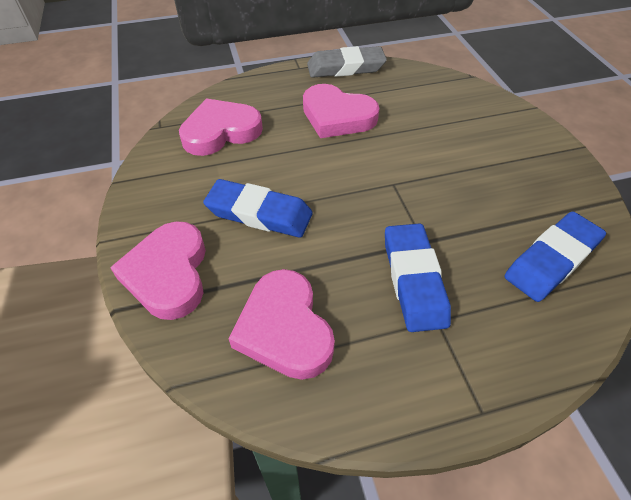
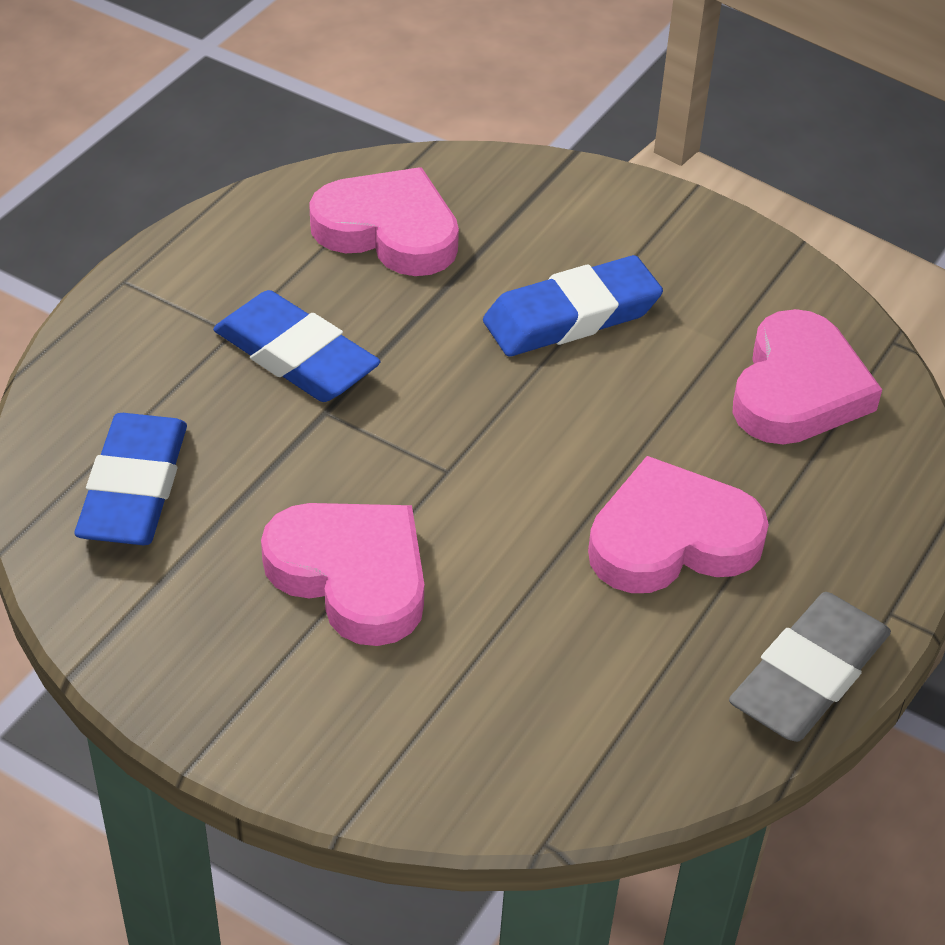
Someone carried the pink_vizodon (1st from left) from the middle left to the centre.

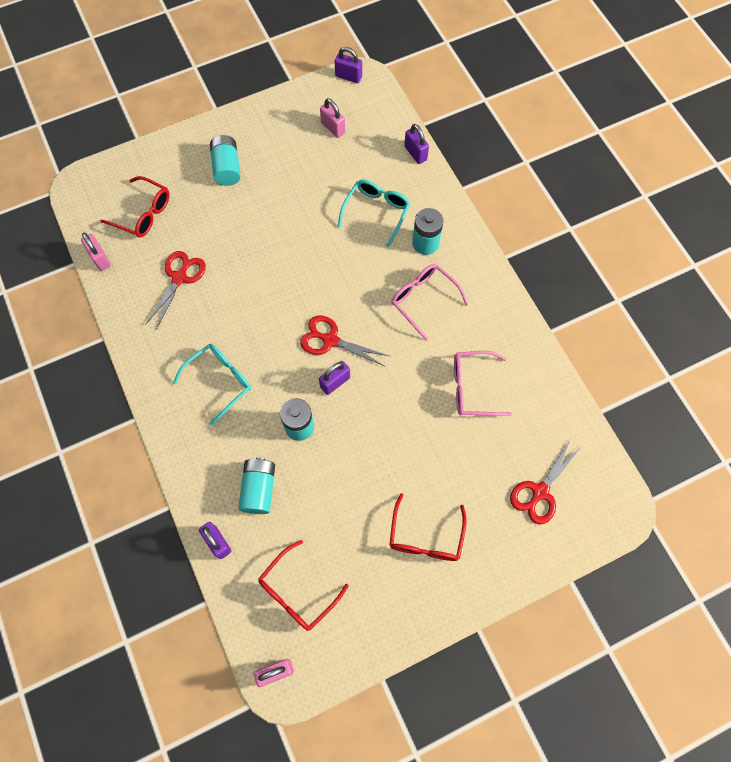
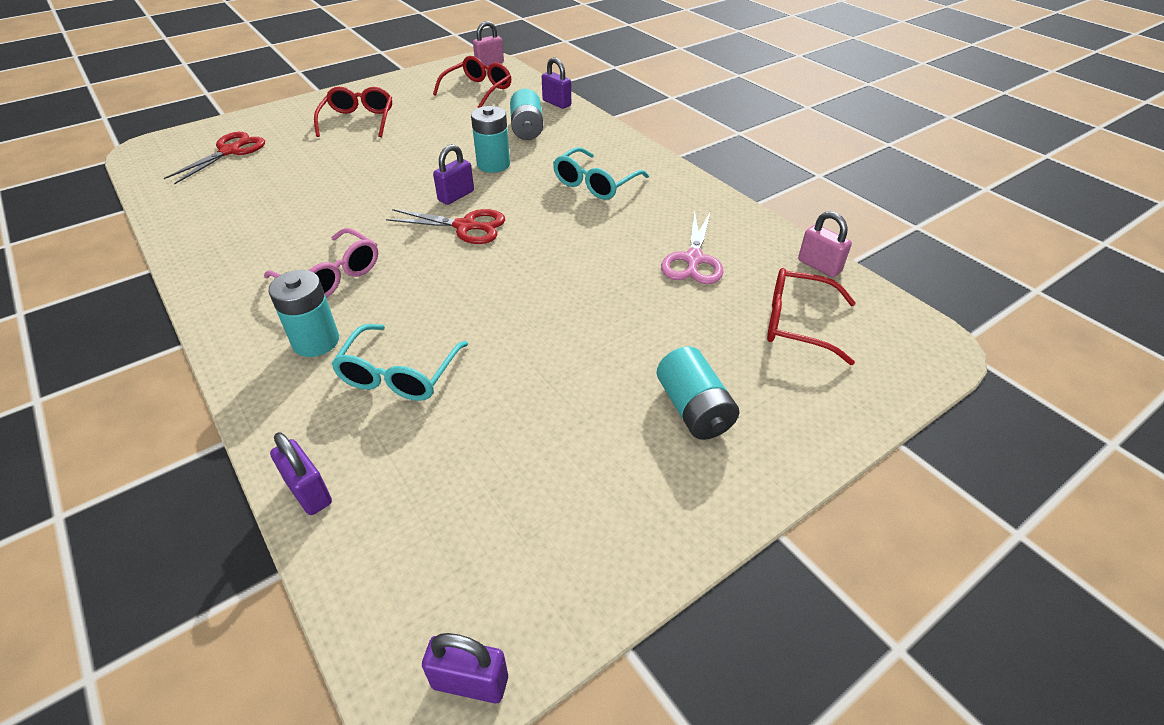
Someone took away the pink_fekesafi (3rd from left) at the top centre.
Someone repainted the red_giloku (1st from left) at the middle left, which became the pink_giloku at the centre.
Someone took away the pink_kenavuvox (2nd from left) at the centre.

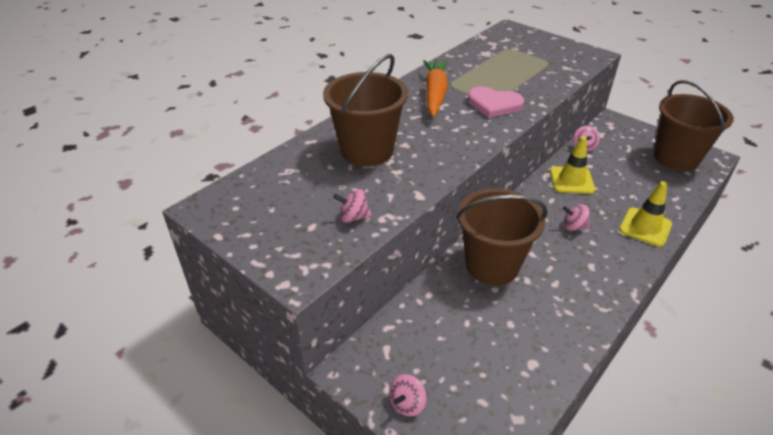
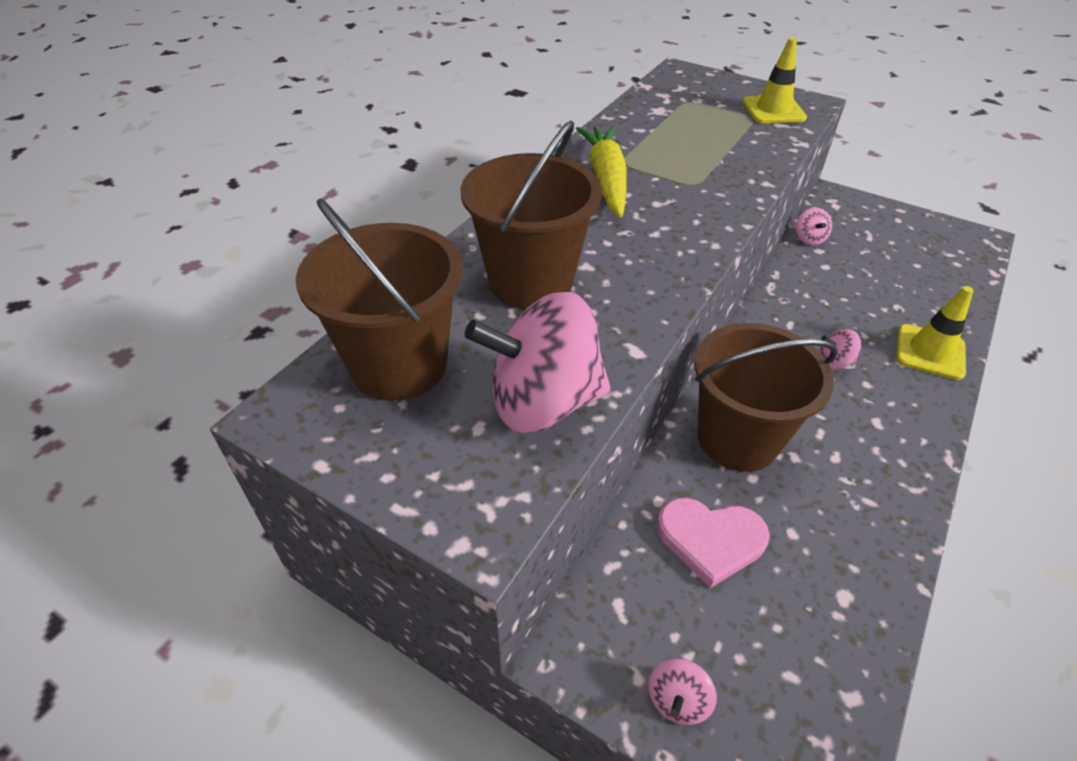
Someone repainted the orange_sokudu at the top centre, which became the yellow_sokudu at the top centre.
Someone carried the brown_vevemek (3rd from left in the first image) from the top right to the centre.
Someone carried the pink_vizodon from the top centre to the bottom centre.
Someone carried the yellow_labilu (1st from left) from the middle right to the top right.
Someone scaled the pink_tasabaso (1st from left) at the centre by 2.30.

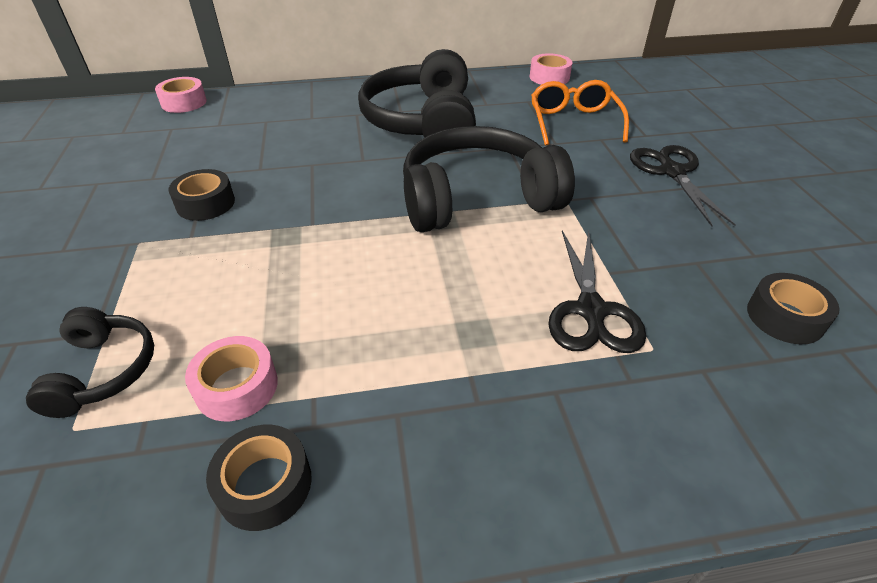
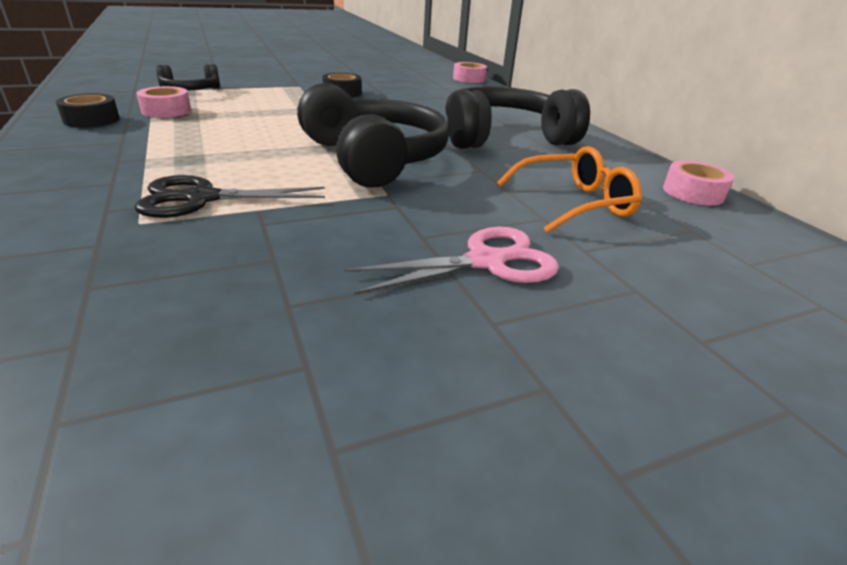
Someone repainted the black_giloku (2nd from left) at the top right, which became the pink_giloku at the centre.
Someone took away the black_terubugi (3rd from left) at the middle right.

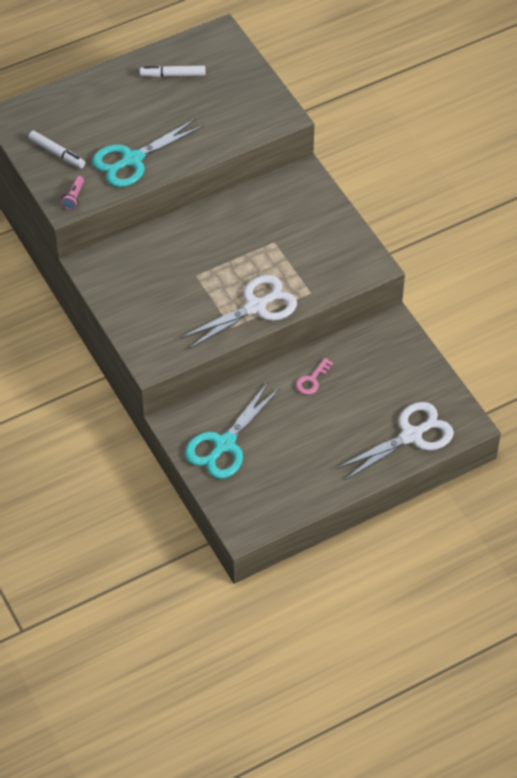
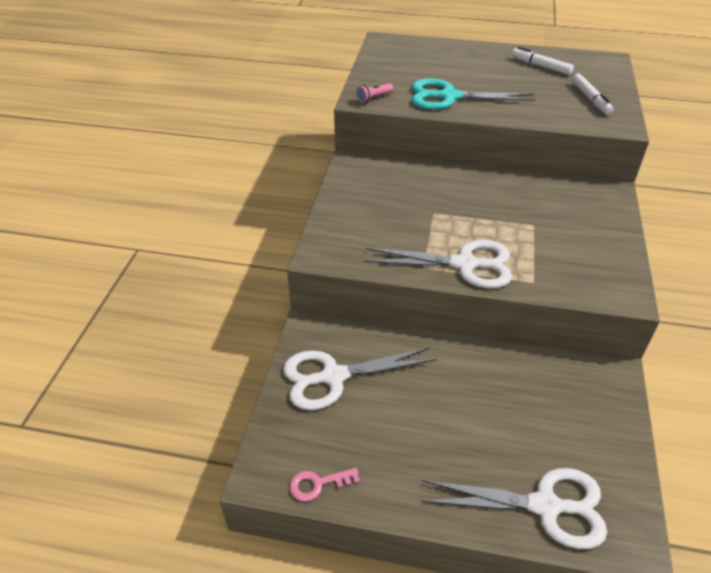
Someone carried the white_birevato (1st from left in the first image) from the top left to the top right.
Someone carried the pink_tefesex from the centre to the bottom centre.
Someone repainted the turquoise_giloku (2nd from left) at the centre, which became the white_giloku (1st from left) at the centre.

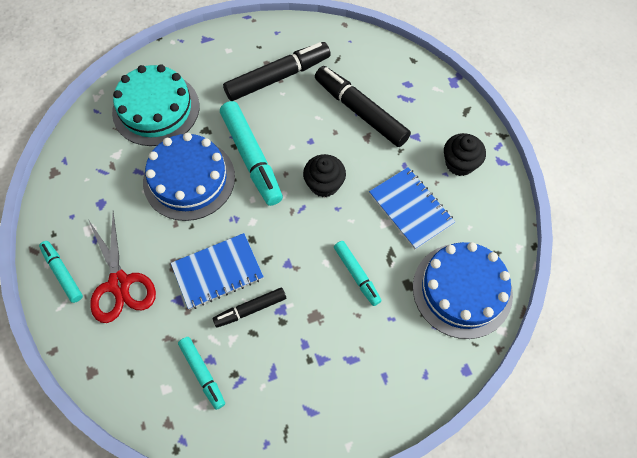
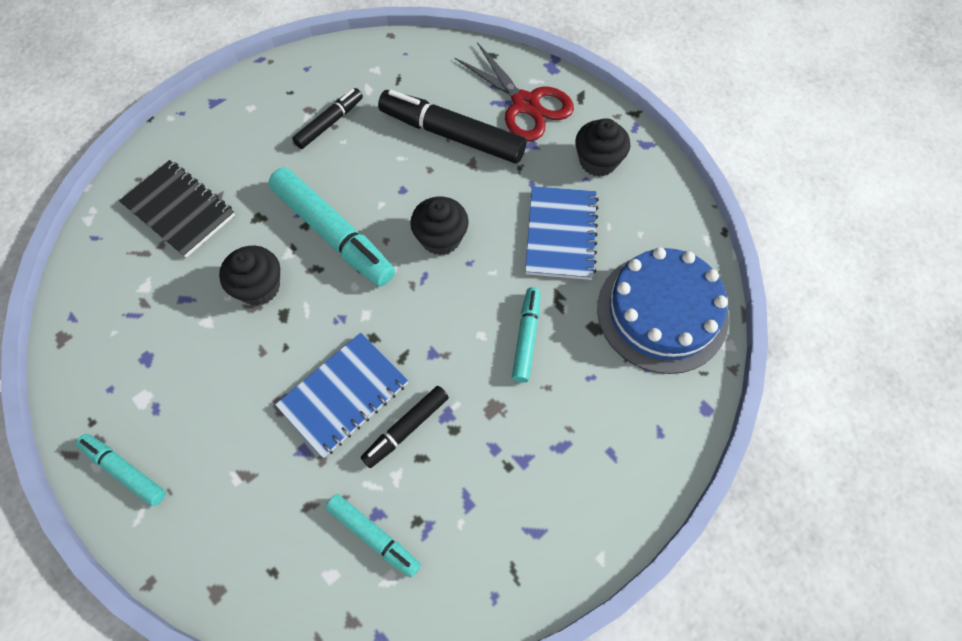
Someone scaled the black_birevato (2nd from left in the first image) at the top centre by 0.56.
Someone swapped the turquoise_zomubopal at the top left for the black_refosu at the top left.
Someone swapped the blue_zomubopal (1st from left) at the middle left for the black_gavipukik (1st from left) at the middle left.
Someone rotated the blue_refosu (2nd from left) at the centre by 60 degrees clockwise.
Someone carried the red_giloku from the middle left to the top centre.
Someone rotated the turquoise_birevato (4th from left) at the centre by 120 degrees counterclockwise.

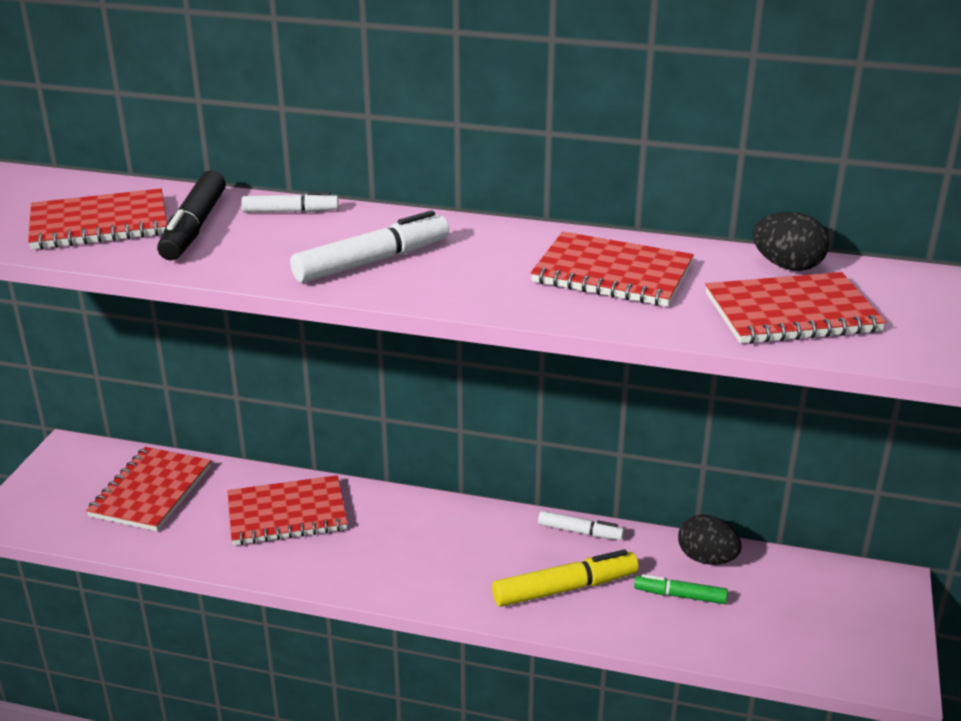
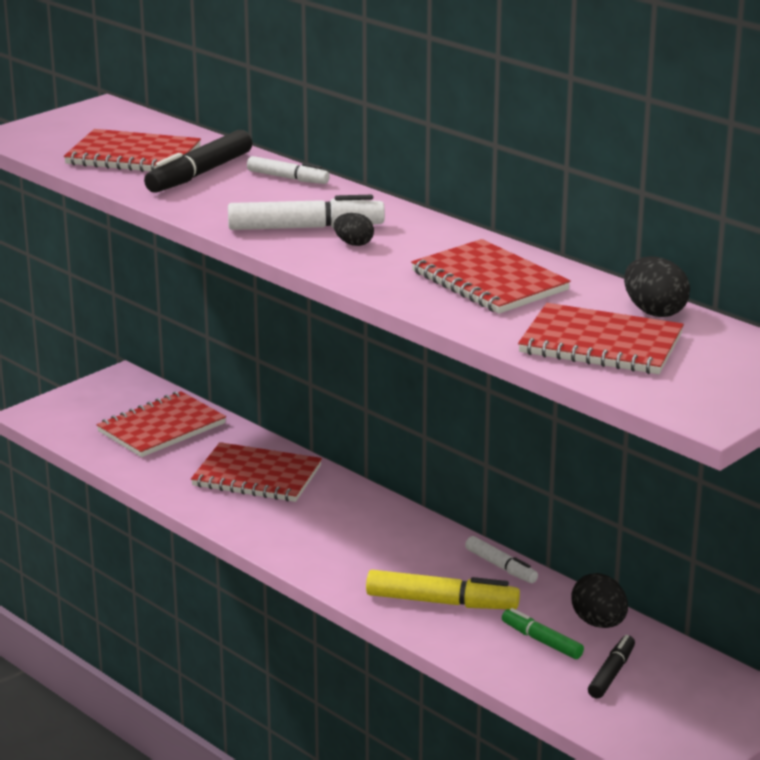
Someone put down the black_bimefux (1st from left) at the top centre.
Someone put down the black_birevato (2nd from left) at the bottom right.

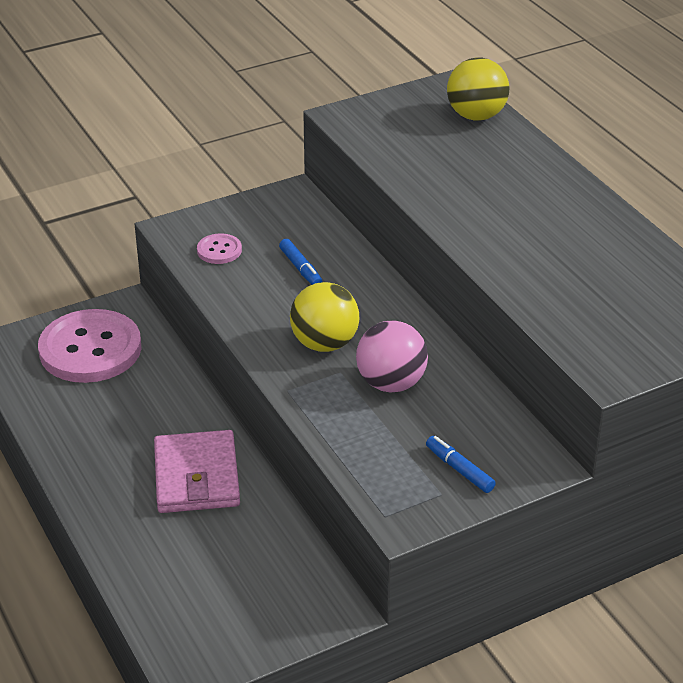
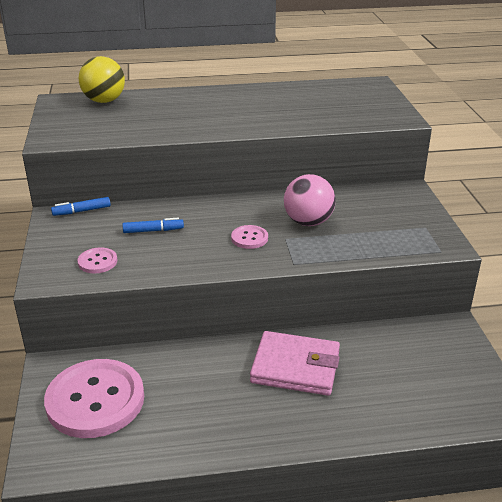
Someone swapped the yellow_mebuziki (1st from left) at the centre for the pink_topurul (3rd from left) at the centre.
Someone carried the blue_birevato (2nd from left in the first image) from the bottom right to the middle left.

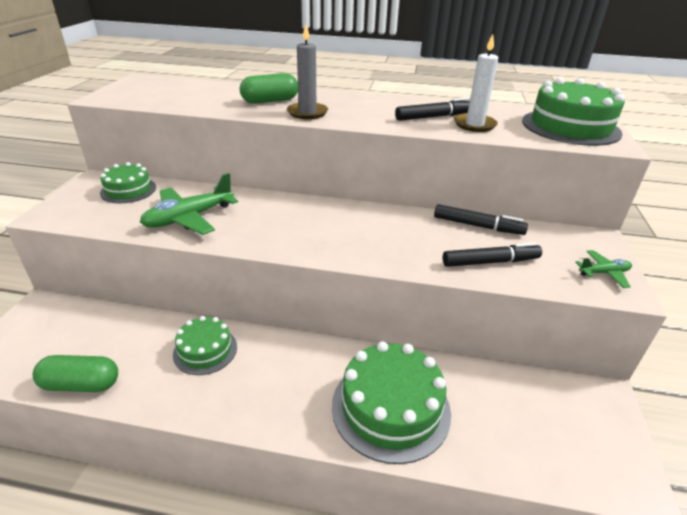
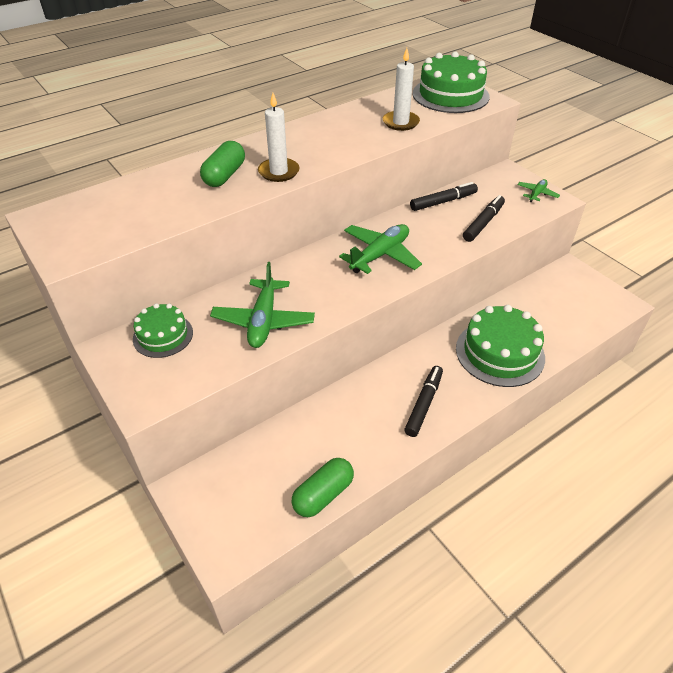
Someone repainted the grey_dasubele at the top centre, which became the white_dasubele (1st from left) at the top centre.
Someone carried the black_birevato (1st from left) from the top centre to the centre.
Someone took away the green_zomubopal (2nd from left) at the bottom left.
Someone put down the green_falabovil (2nd from left) at the centre.

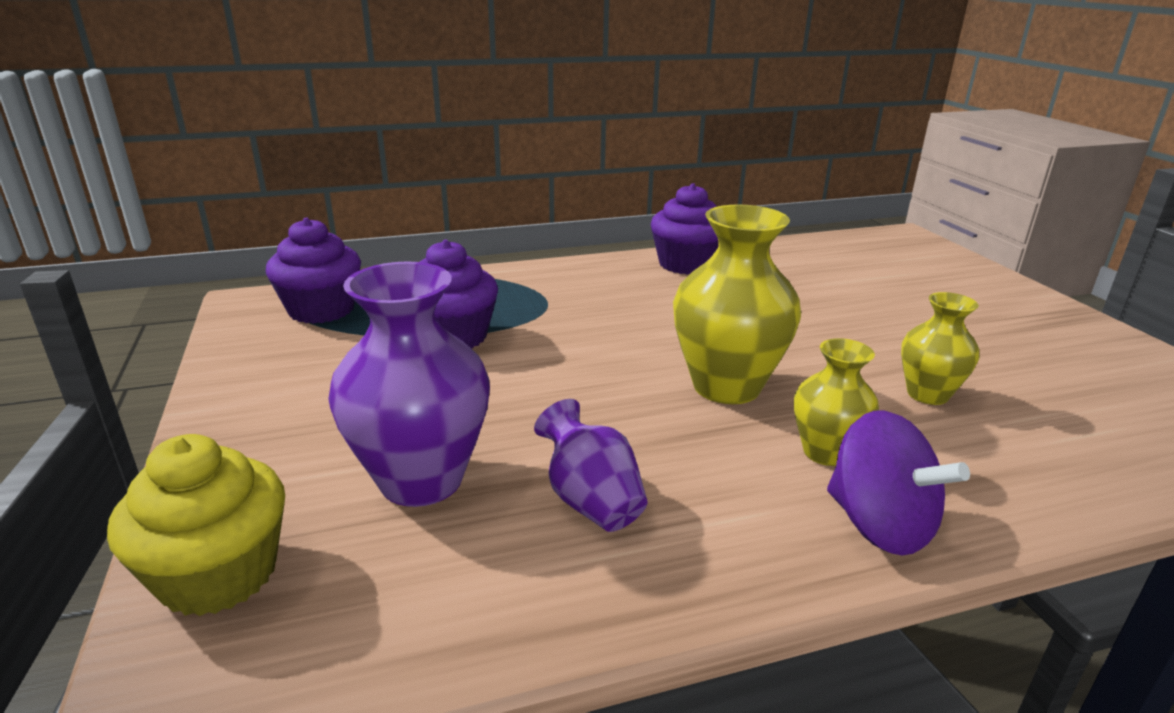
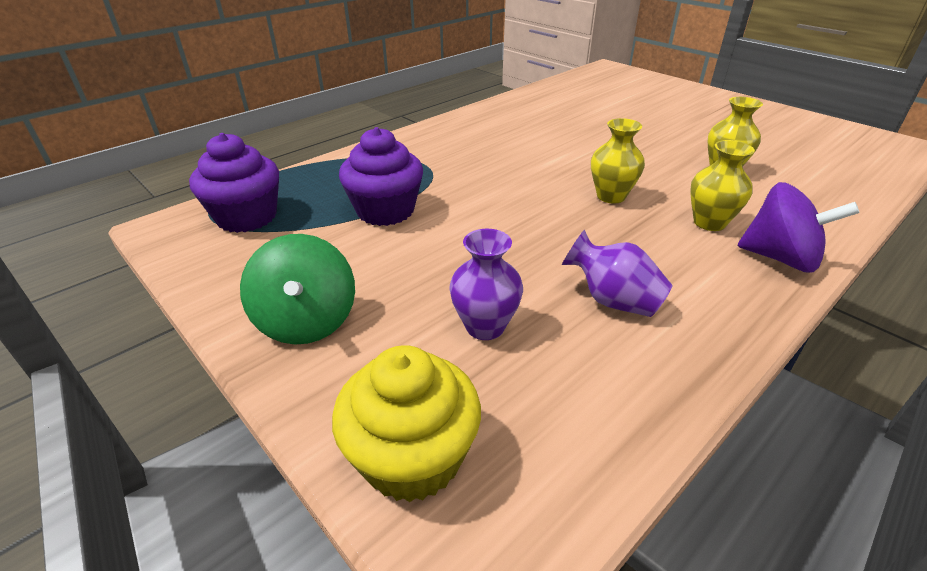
Someone took away the purple_gavipukik (3rd from left) at the top centre.
Someone scaled the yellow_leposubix (1st from left) at the centre by 0.58.
Someone scaled the purple_leposubix (1st from left) at the centre by 0.58.
Someone put down the green_tasabaso at the middle left.

